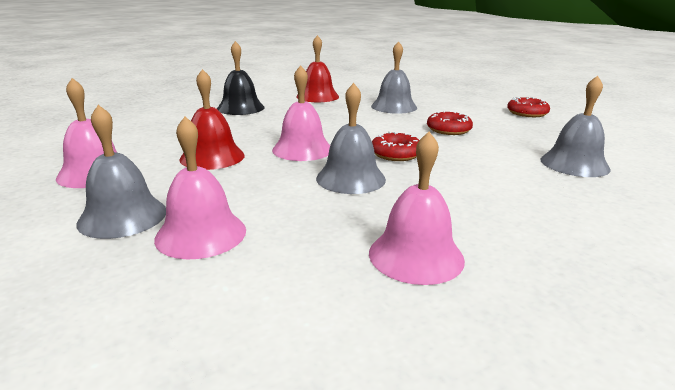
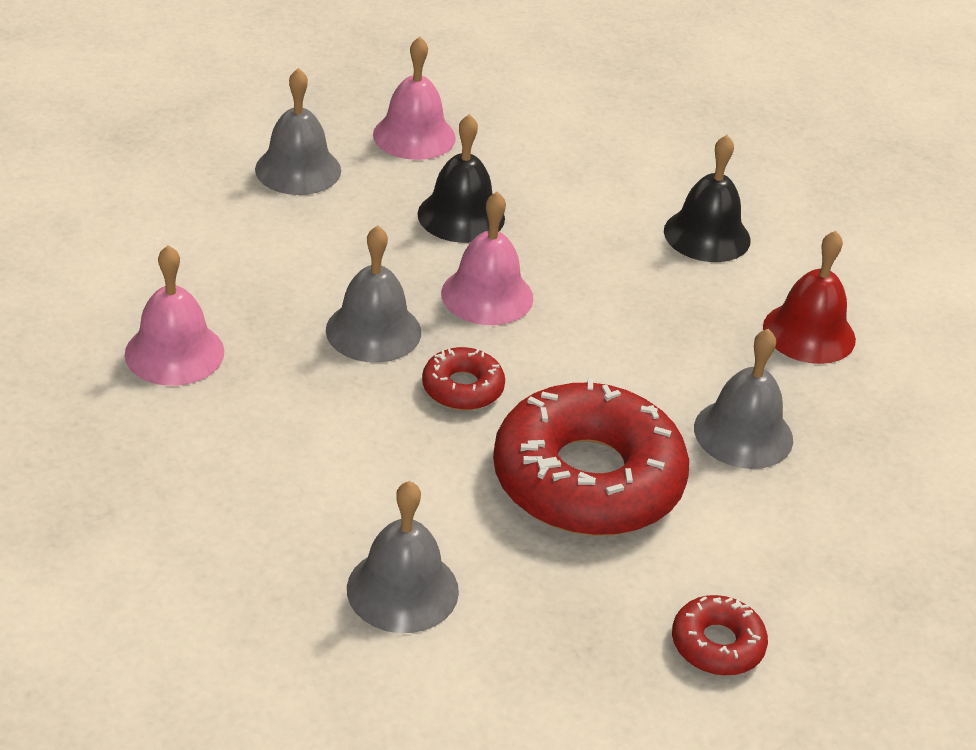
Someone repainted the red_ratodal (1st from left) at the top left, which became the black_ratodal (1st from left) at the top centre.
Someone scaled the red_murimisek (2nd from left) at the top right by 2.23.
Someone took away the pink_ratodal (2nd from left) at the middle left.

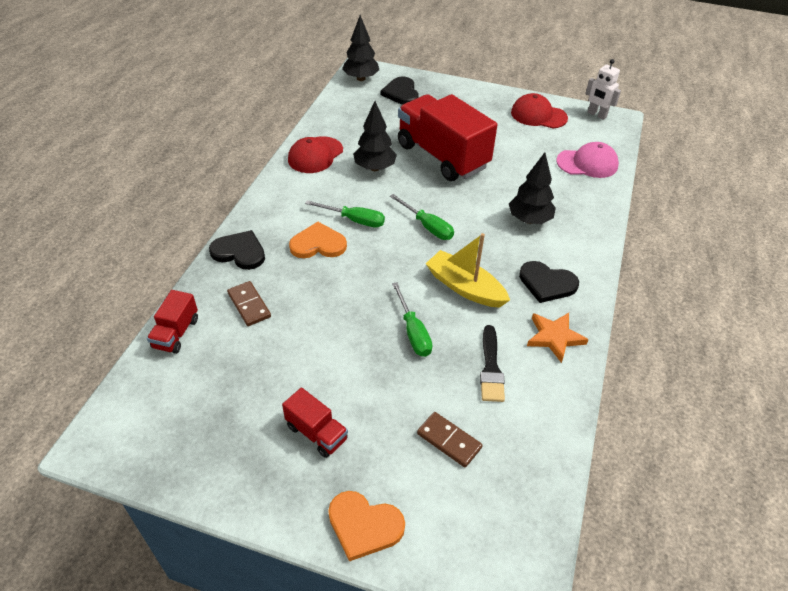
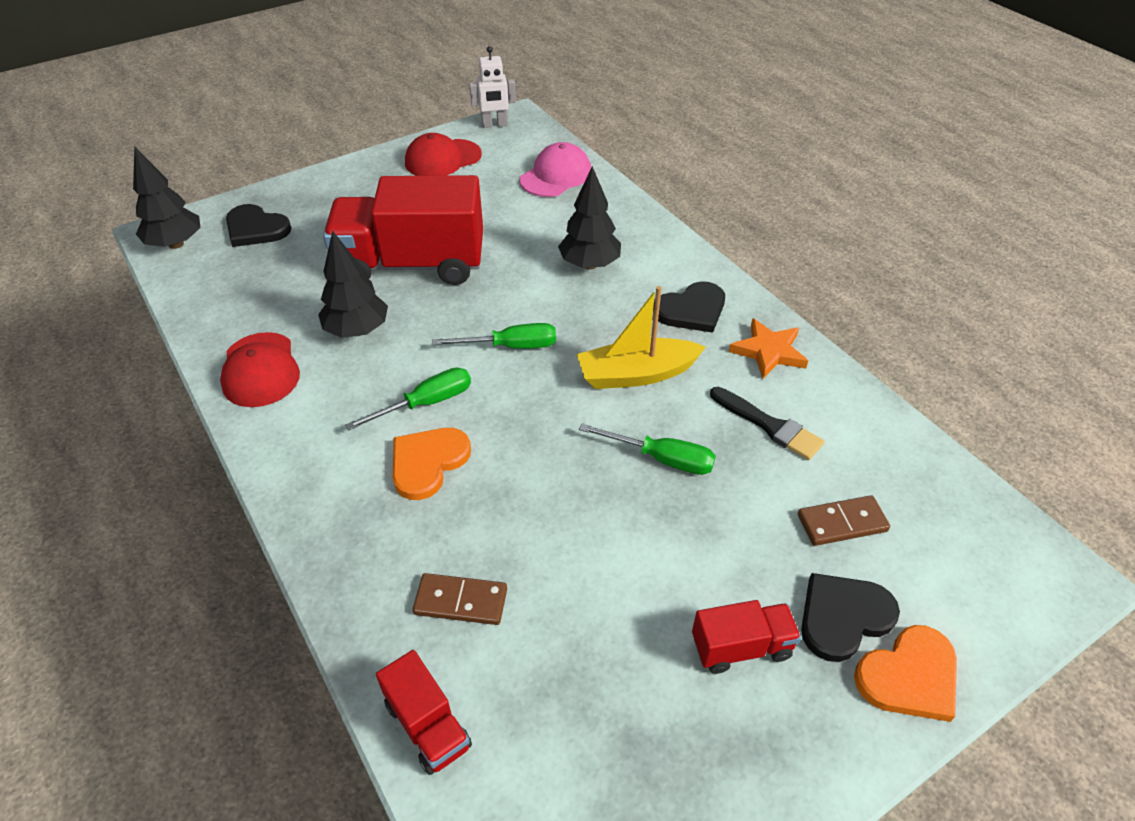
Someone carried the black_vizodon (1st from left in the first image) from the middle left to the bottom right.

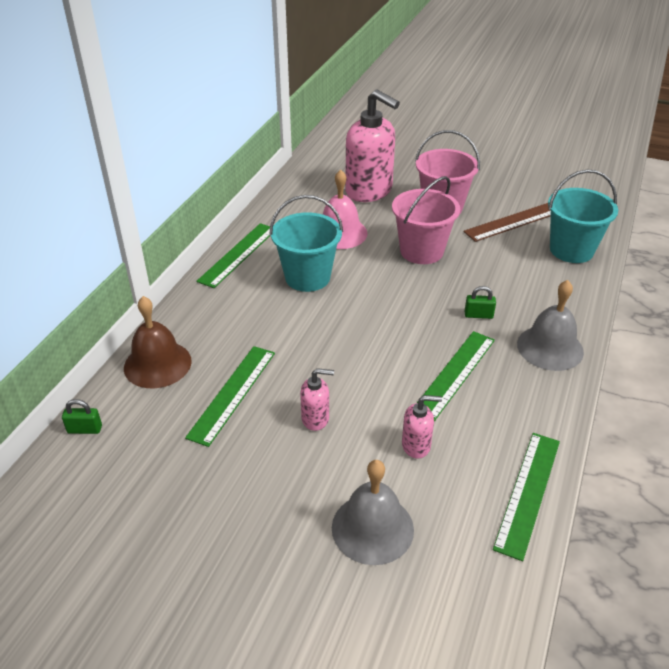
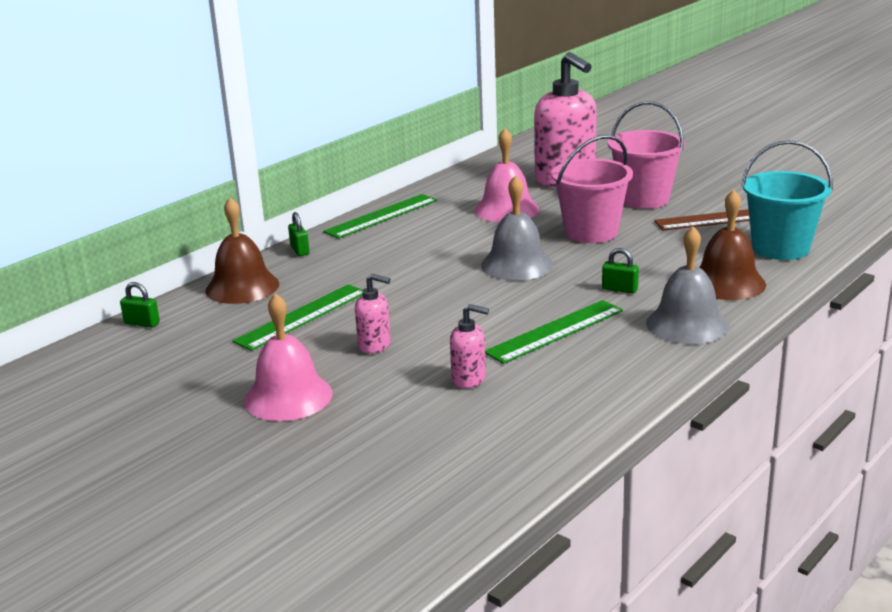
Someone took away the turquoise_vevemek (1st from left) at the centre.
Someone took away the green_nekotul (4th from left) at the bottom right.
Someone carried the grey_ratodal (1st from left) from the bottom centre to the centre.
Someone put down the brown_ratodal (2nd from left) at the middle right.
Someone put down the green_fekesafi (2nd from left) at the centre.
Someone put down the pink_ratodal (1st from left) at the middle left.

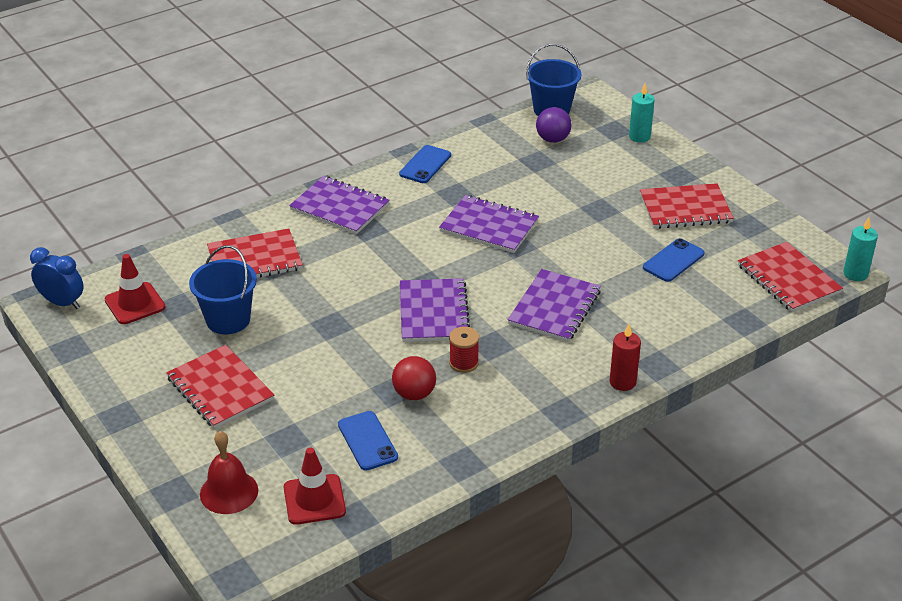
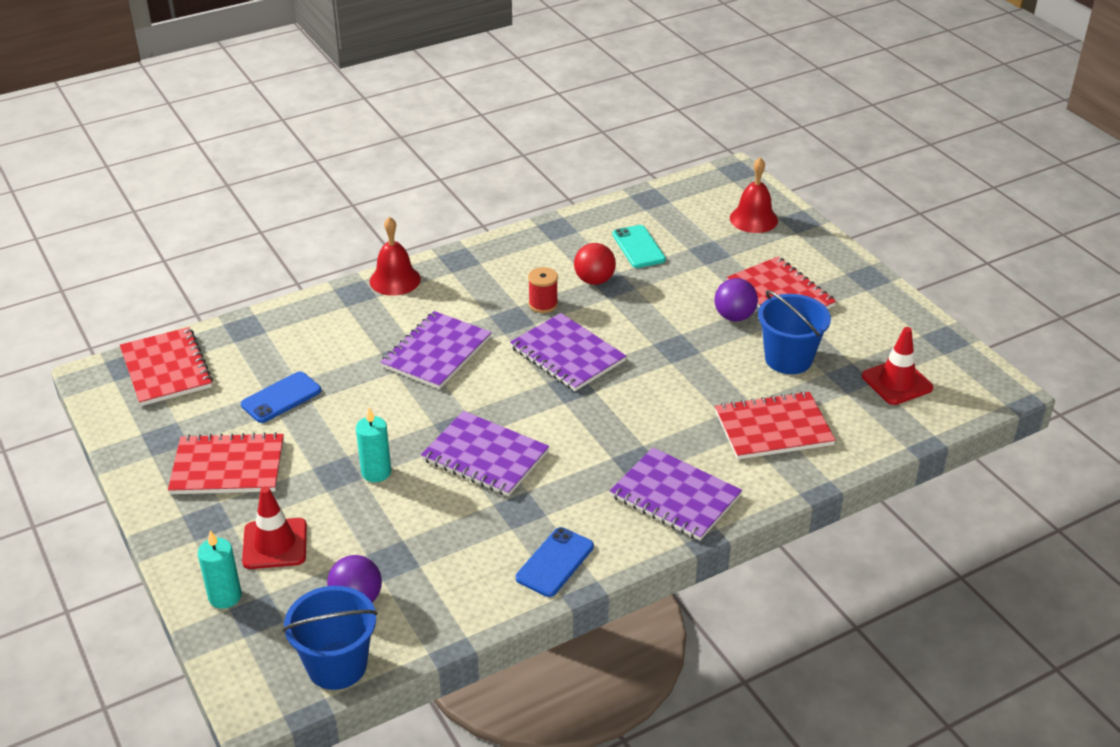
Someone carried the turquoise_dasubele (2nd from left) from the middle right to the middle left.
Someone took away the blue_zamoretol at the middle left.
Someone rotated the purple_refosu (2nd from left in the first image) at the centre by 45 degrees counterclockwise.
Someone swapped the red_dasubele at the middle right for the red_ratodal (1st from left) at the centre.
Someone repainted the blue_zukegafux (1st from left) at the bottom centre, which became the turquoise_zukegafux at the top centre.
Someone carried the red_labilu (2nd from left in the first image) from the bottom centre to the bottom left.
Someone put down the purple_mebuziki (2nd from left) at the centre.

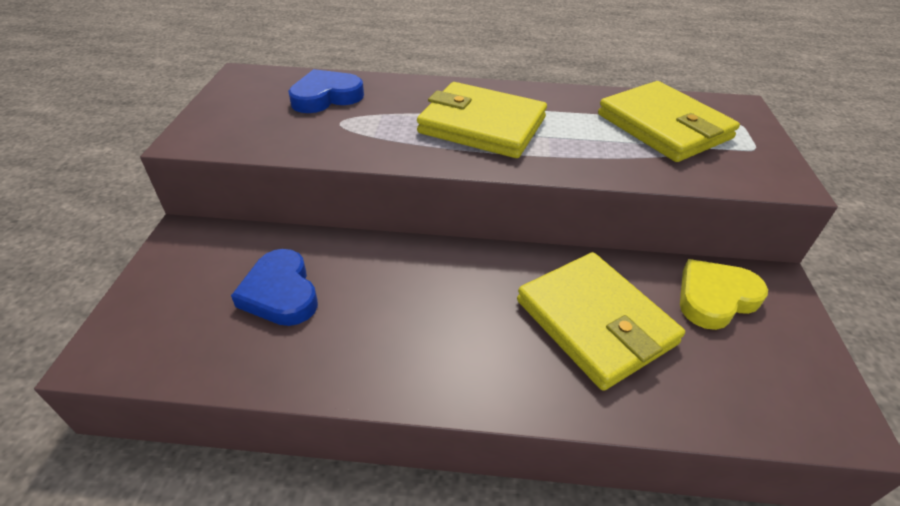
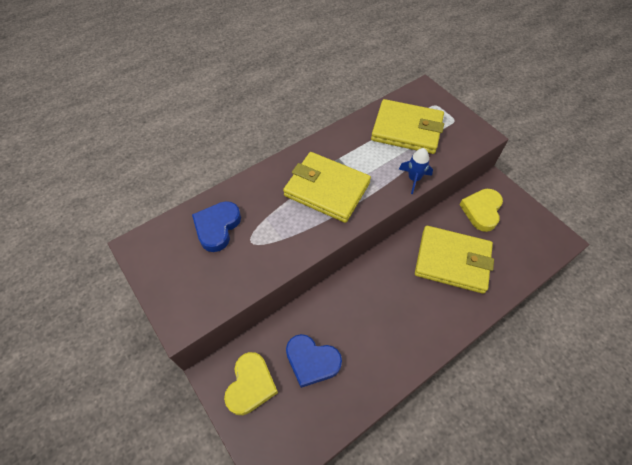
Someone rotated the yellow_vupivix (1st from left) at the top centre by 45 degrees clockwise.
Someone put down the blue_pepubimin at the centre.
Someone put down the yellow_vizodon (1st from left) at the bottom centre.

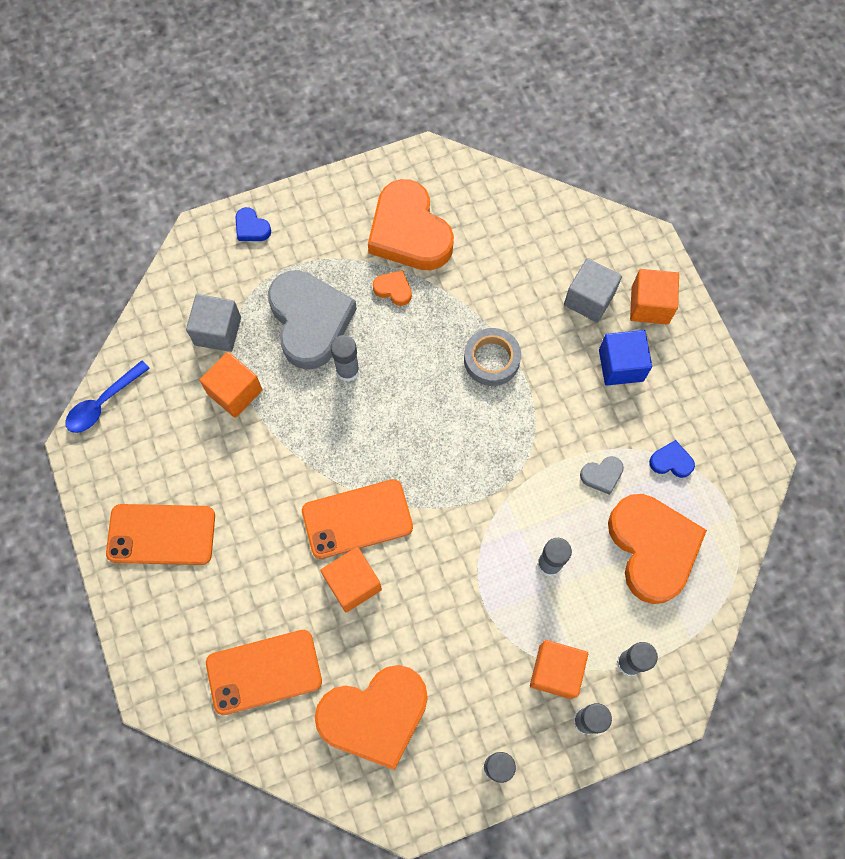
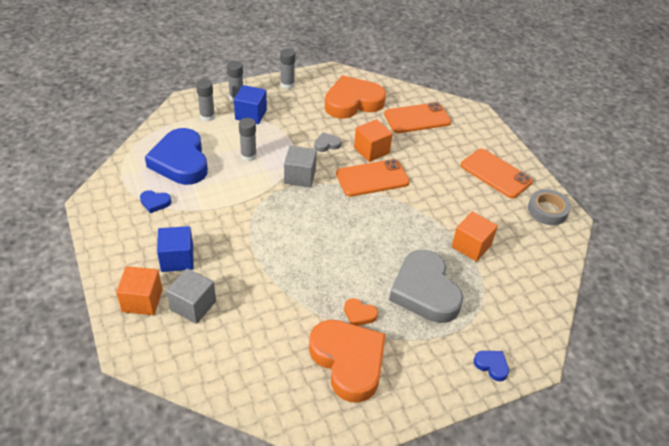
Someone carried the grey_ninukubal (1st from left in the first image) from the middle left to the centre.
Someone carried the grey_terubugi from the centre to the middle right.
Someone took away the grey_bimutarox (1st from left) at the centre.
Someone took away the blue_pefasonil at the middle left.
Someone carried the grey_vizodon (2nd from left in the first image) from the middle right to the top centre.
Someone repainted the orange_vizodon (4th from left) at the middle right, which became the blue_vizodon (2nd from left) at the middle left.
Someone rotated the orange_zukegafux (1st from left in the first image) at the middle left by 45 degrees clockwise.
Someone repainted the orange_ninukubal (3rd from left) at the bottom centre, which became the blue_ninukubal (2nd from left) at the top centre.

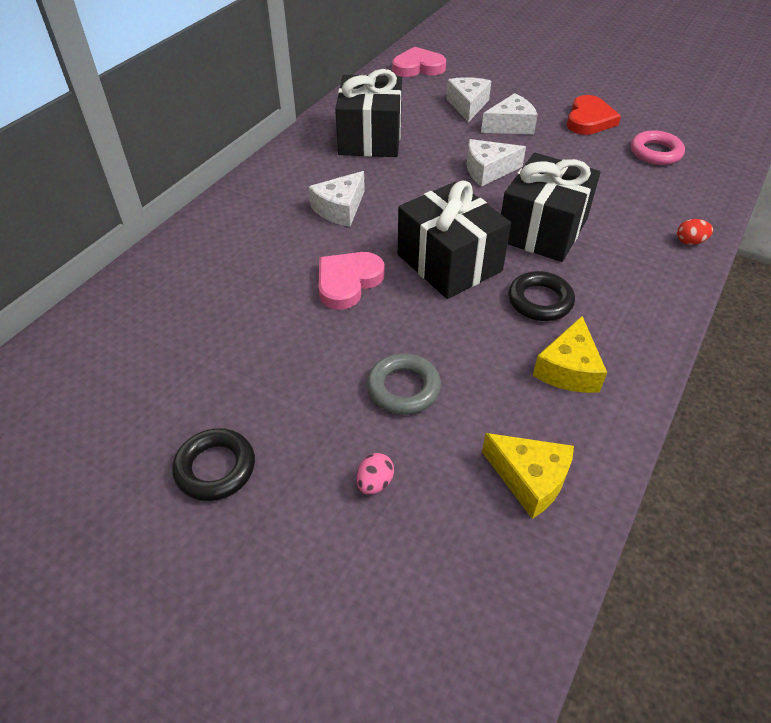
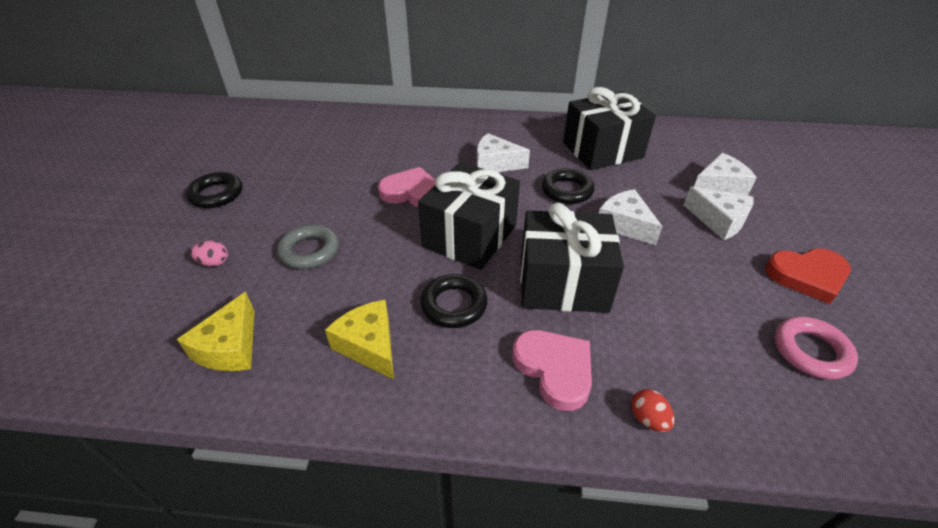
Someone carried the pink_vizodon (2nd from left) from the top centre to the bottom centre.
Someone rotated the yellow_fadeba (2nd from left) at the middle right by 60 degrees clockwise.
Someone put down the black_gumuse (3rd from left) at the centre.

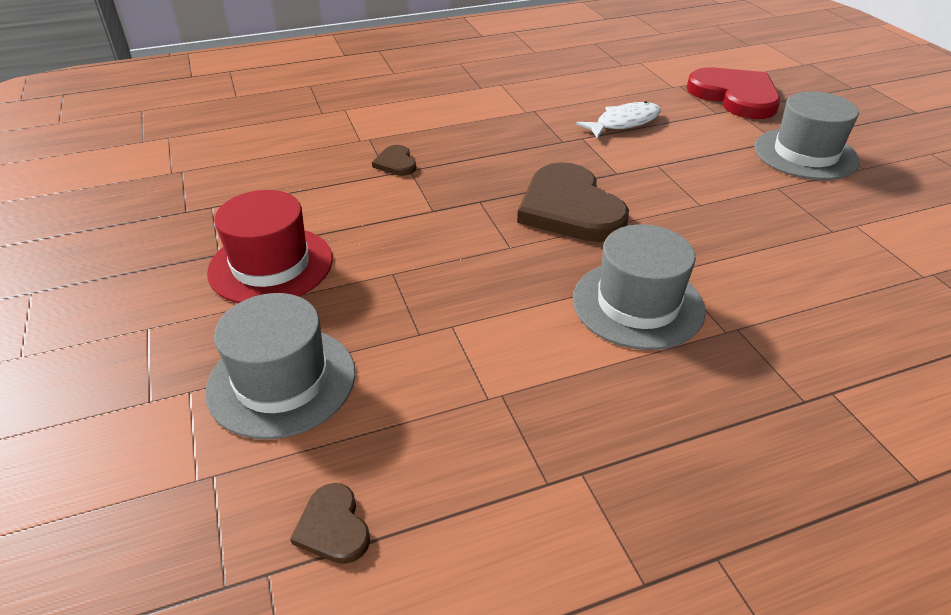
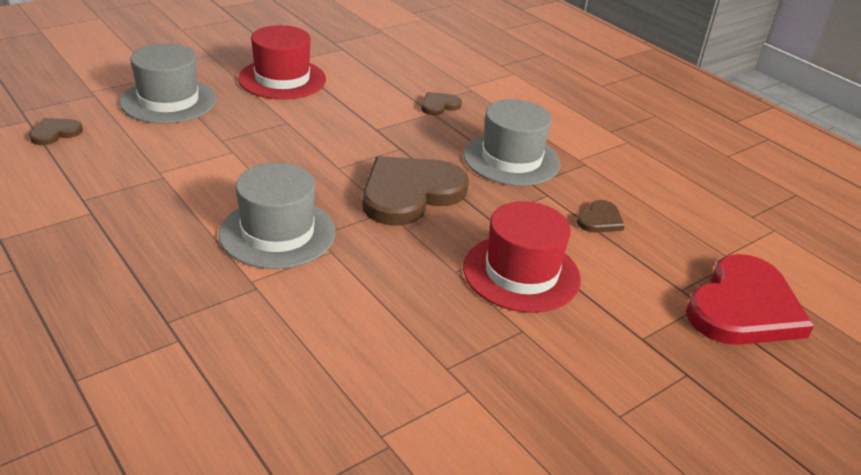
Someone carried the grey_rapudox (3rd from left) from the top right to the top centre.
Someone swapped the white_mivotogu at the top centre for the brown_vizodon (4th from left) at the middle right.
Someone put down the red_rapudox (2nd from left) at the centre.

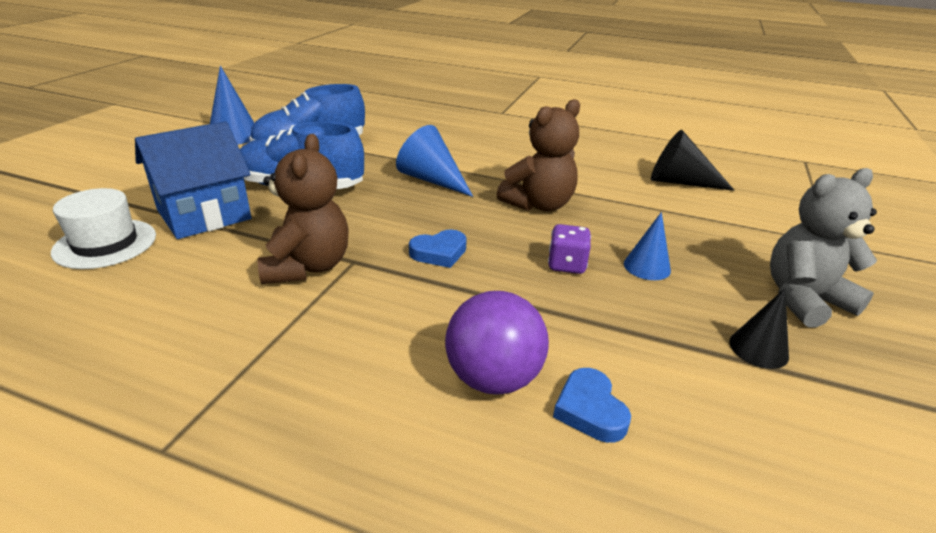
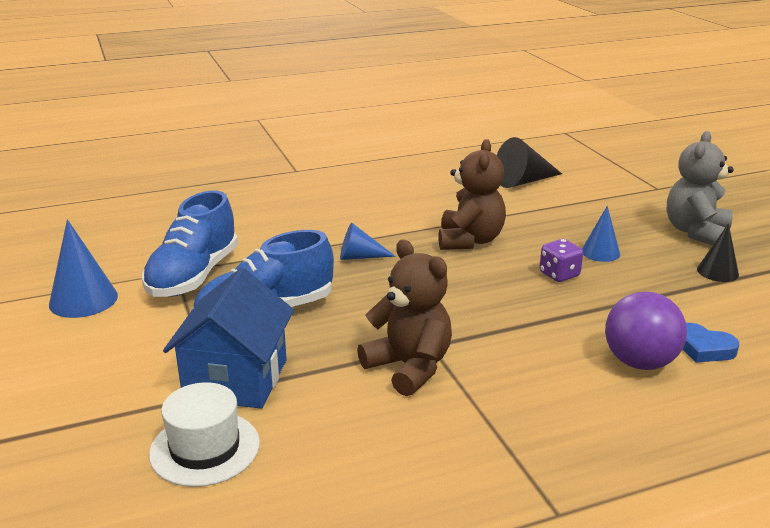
Someone scaled the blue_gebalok (2nd from left) at the top centre by 0.64.
Someone took away the blue_vizodon (1st from left) at the centre.

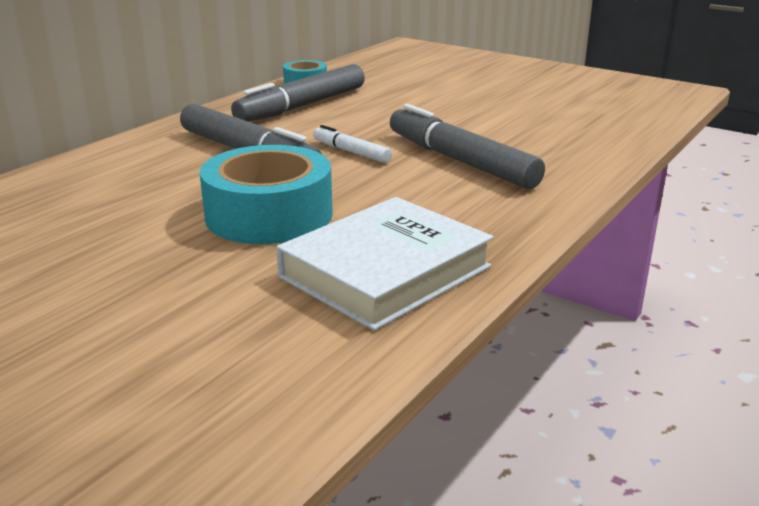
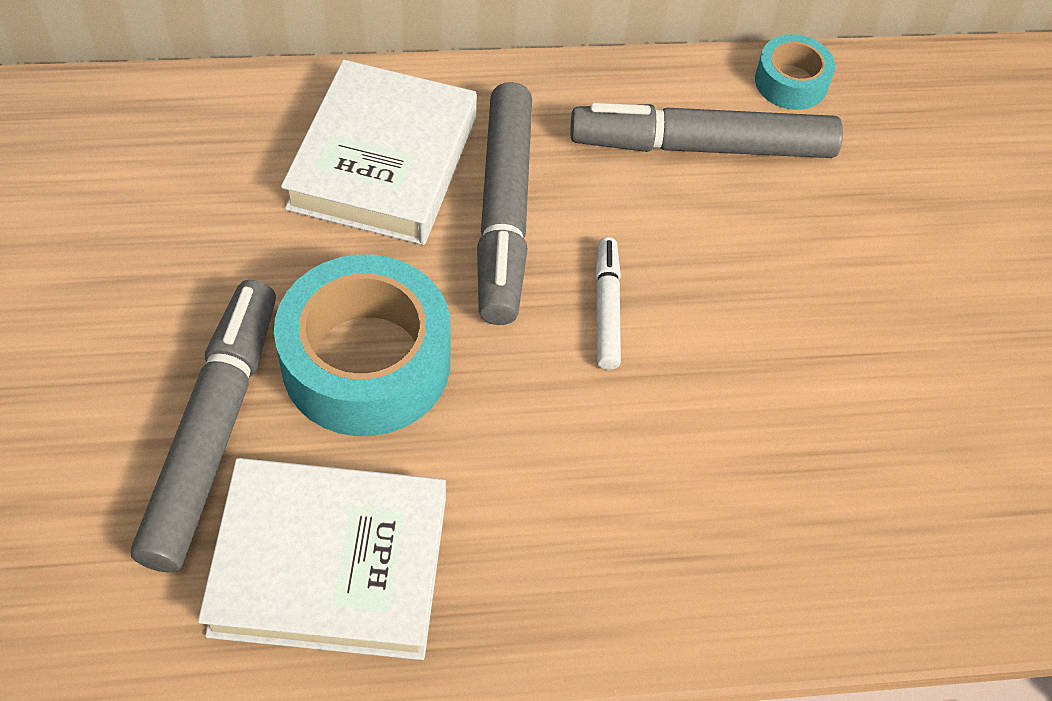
Someone carried the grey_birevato (3rd from left in the first image) from the top centre to the middle left.
Someone put down the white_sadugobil (2nd from left) at the top centre.

